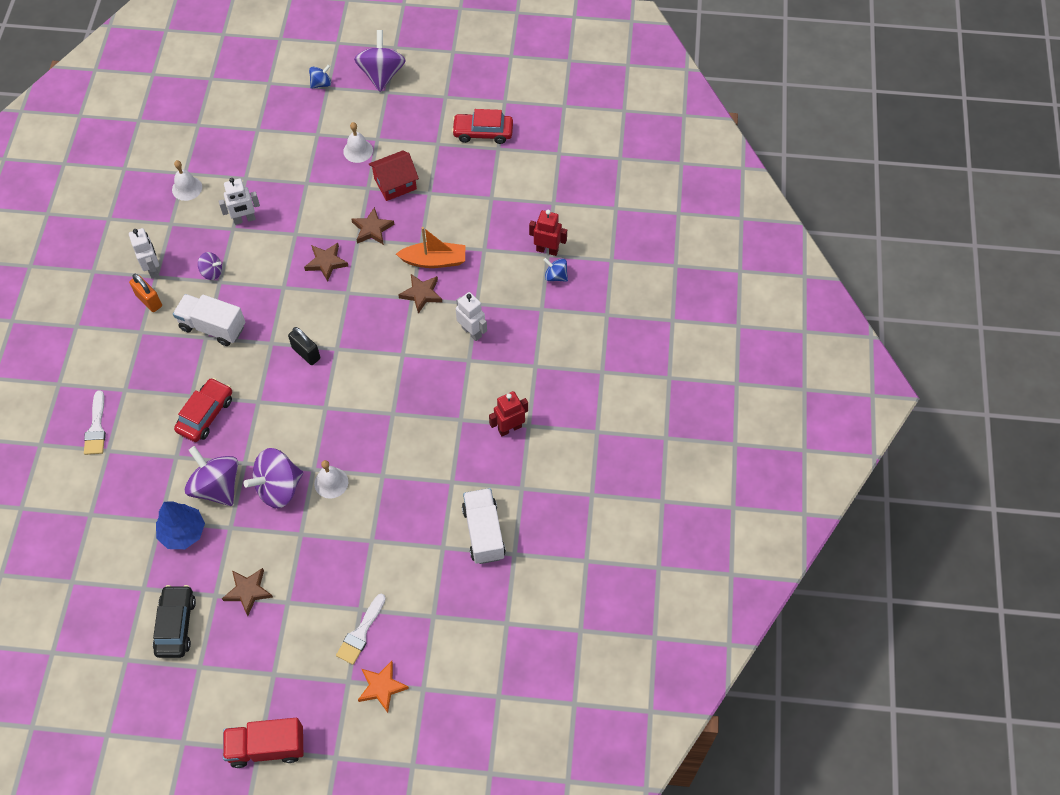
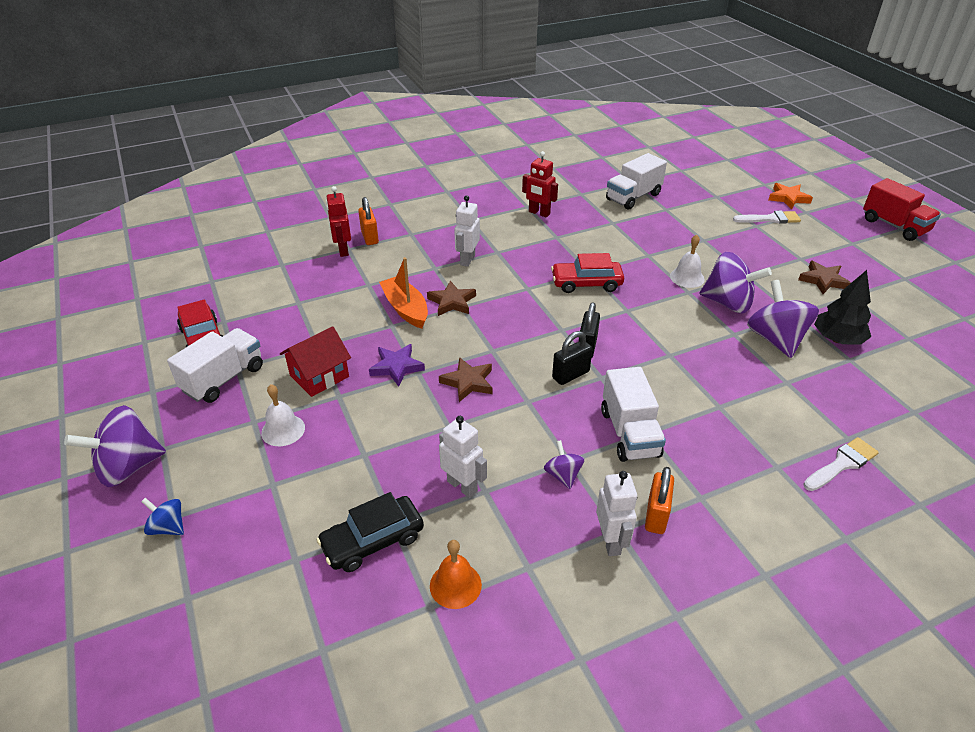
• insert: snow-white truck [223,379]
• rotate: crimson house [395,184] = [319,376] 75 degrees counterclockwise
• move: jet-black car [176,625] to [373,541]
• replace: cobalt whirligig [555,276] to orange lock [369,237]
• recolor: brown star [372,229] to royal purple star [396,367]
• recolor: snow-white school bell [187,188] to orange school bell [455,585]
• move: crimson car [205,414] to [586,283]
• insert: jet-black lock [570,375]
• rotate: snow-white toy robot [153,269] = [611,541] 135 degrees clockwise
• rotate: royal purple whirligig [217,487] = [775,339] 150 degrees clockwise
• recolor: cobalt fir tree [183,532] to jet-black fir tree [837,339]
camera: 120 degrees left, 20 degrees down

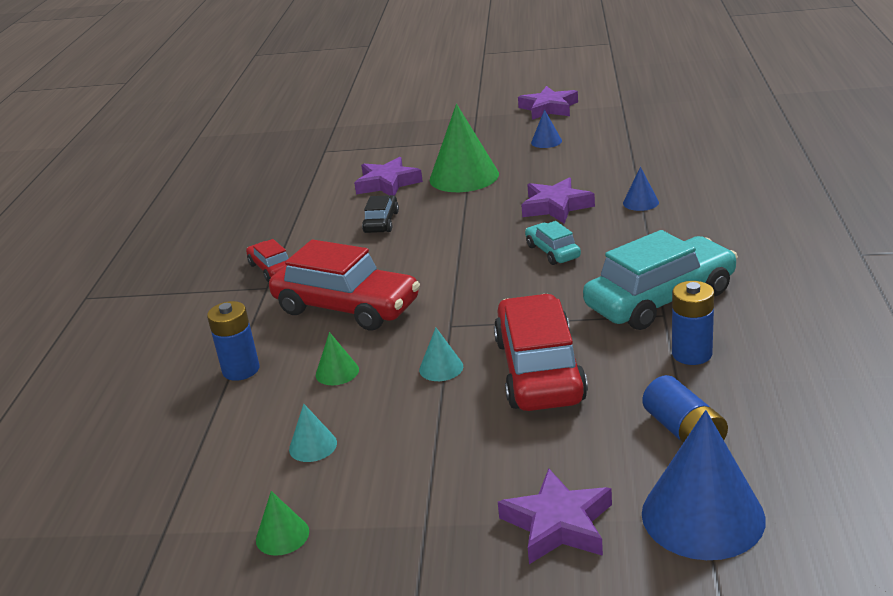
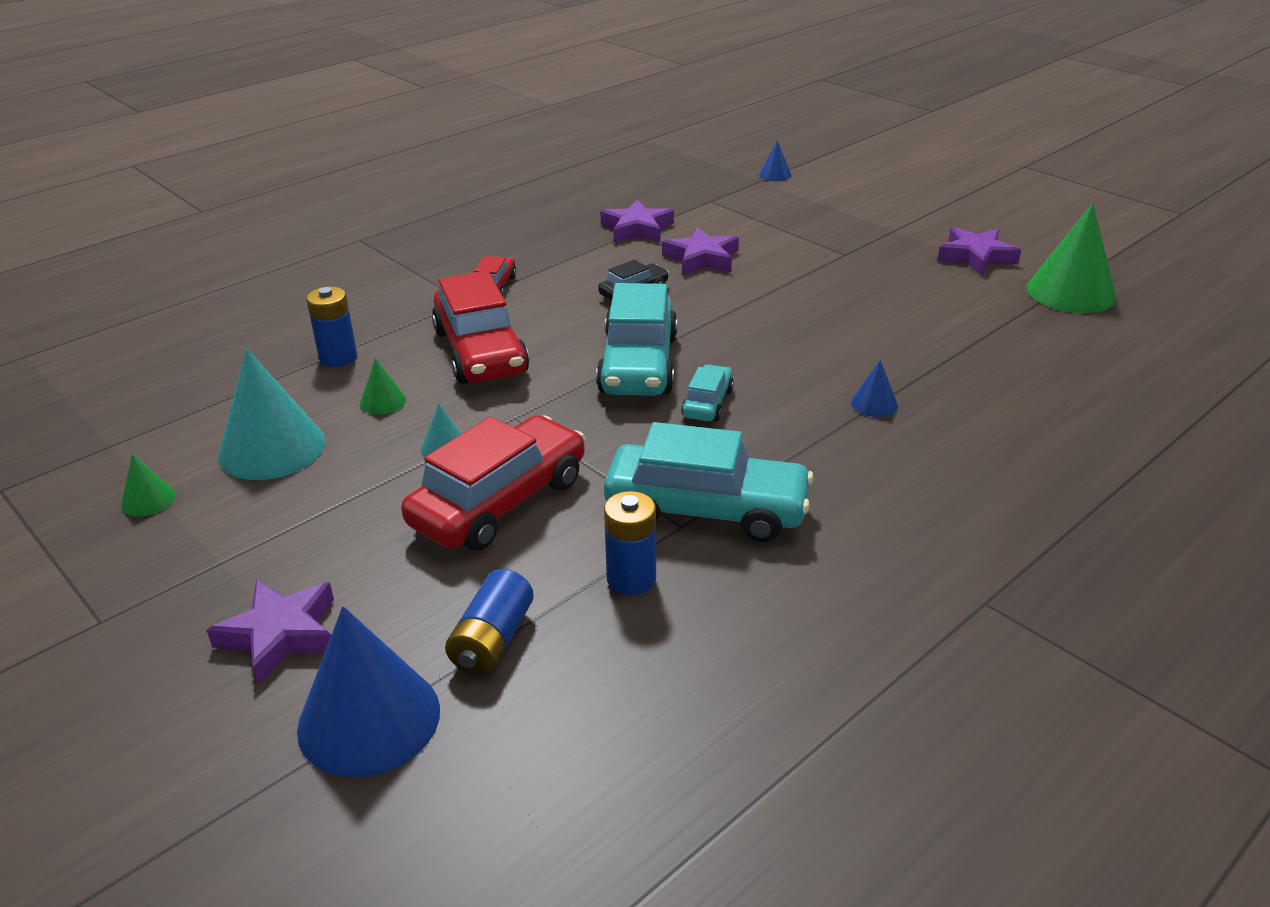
• resize: turquoise cone [313,446] = [272,448] x2.15
• insert: turquoise car [638,364]
• move: royal purple star [556,206] to [637,229]
• move: cobalt cone [546,141] to [775,175]
• move: green cone [464,176] to [1071,292]
camera: 40 degrees right, 5 degrees up

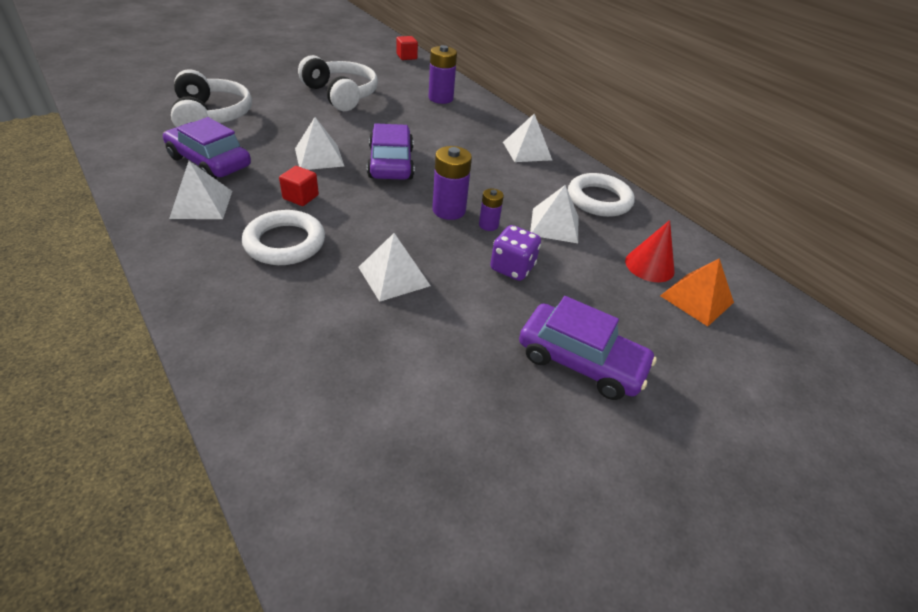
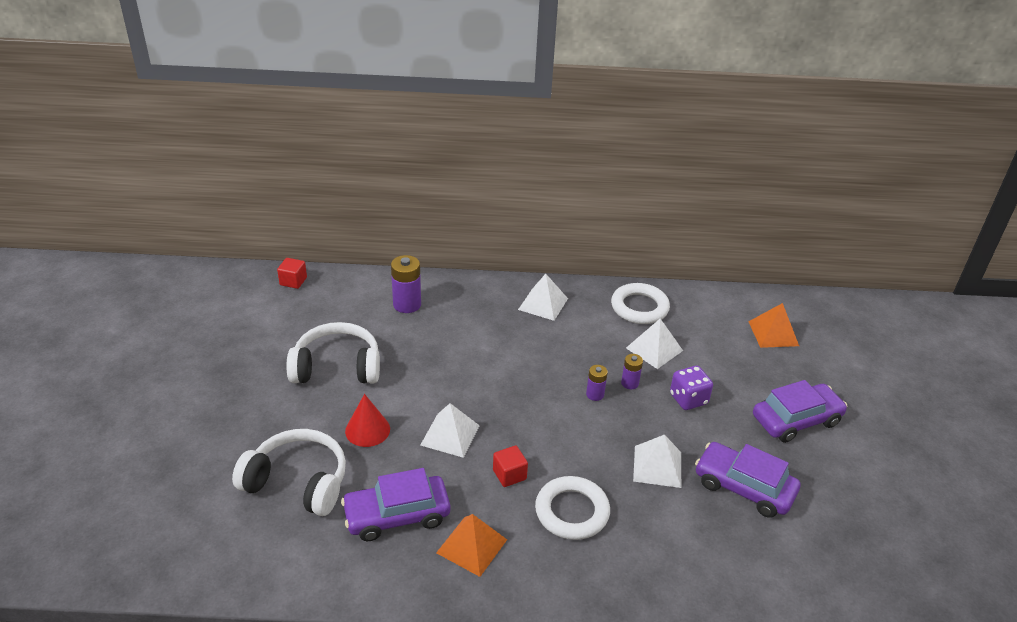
• move: crimson cone [649,265] to [367,430]
• recolor: snow-white pyramid [201,204] to orange pyramid [472,546]
• resize: royal purple battery [449,210] = [595,394] x0.58
• move: royal purple car [391,163] to [743,487]
camera: 50 degrees left, 5 degrees down

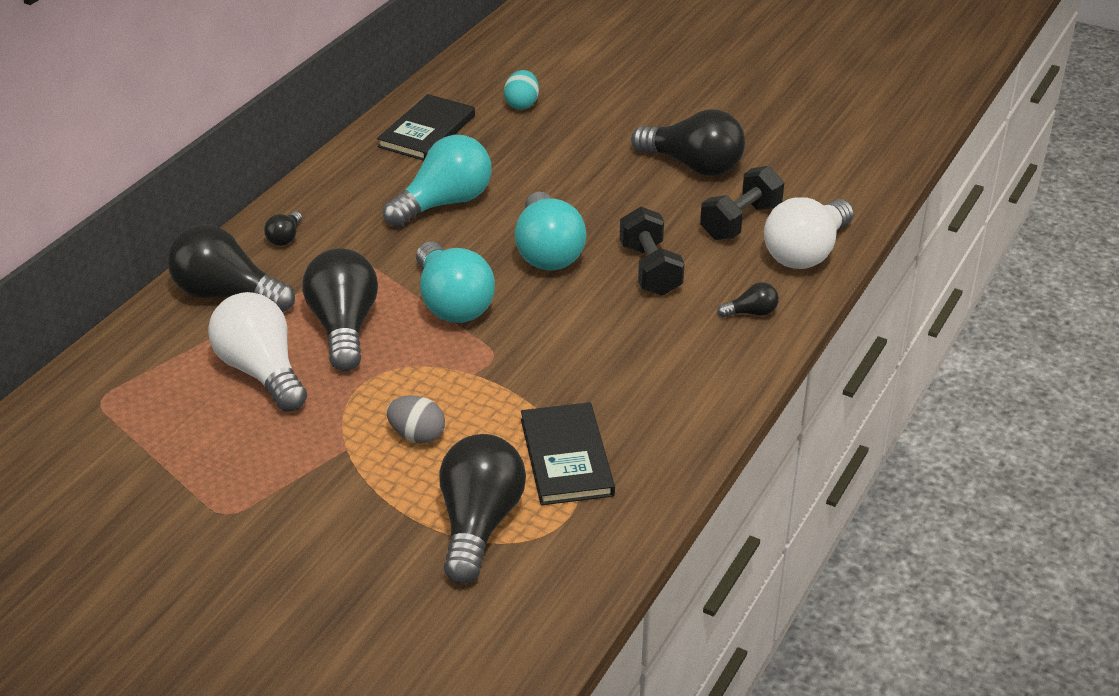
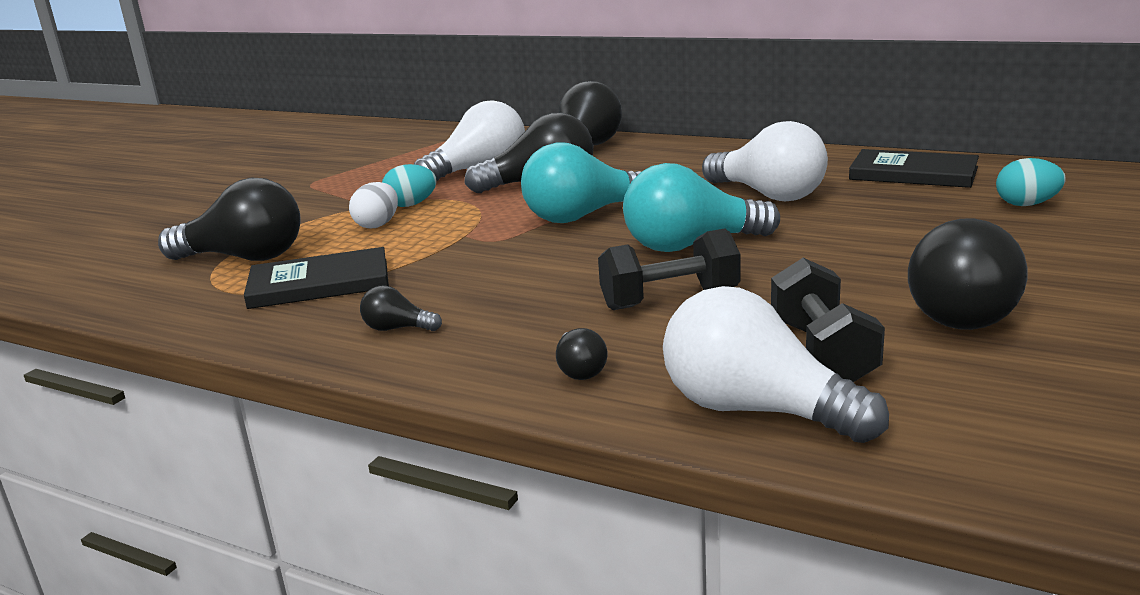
• recolor: grey egg shape [417,436] to snow-white egg shape [377,225]
• move: jet-black bulb [285,238] to [397,328]
• insert: turquoise egg shape [411,205]
• recolor: turquoise bulb [444,203] to snow-white bulb [768,195]
• rotate: jet-black hand weight [740,222] = [822,353] 45 degrees clockwise
camera: 90 degrees right, 15 degrees down

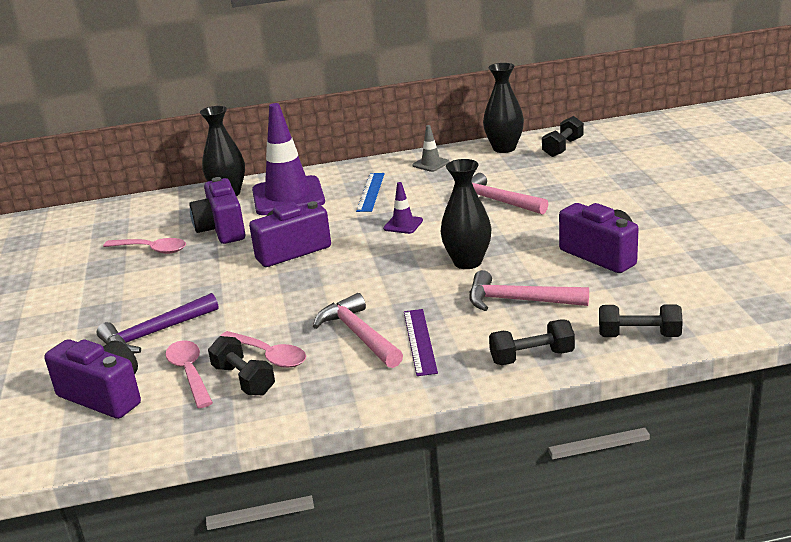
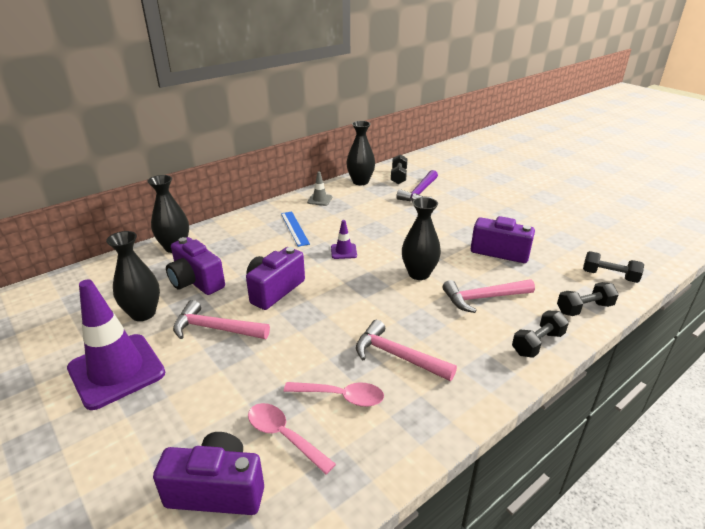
• move: royal purple traffic cone [288,196] to [116,371]
• replace: pink spoon [152,250] to jet-black flower vase [143,313]
• move: pink claw hammer [495,201] to [215,328]
• move: royal purple claw hammer [154,333] to [419,193]
• move: jet-black hand weight [244,380] to [609,276]
• delete: royal purple measuring stick [419,341]
camera: 30 degrees left, 5 degrees up

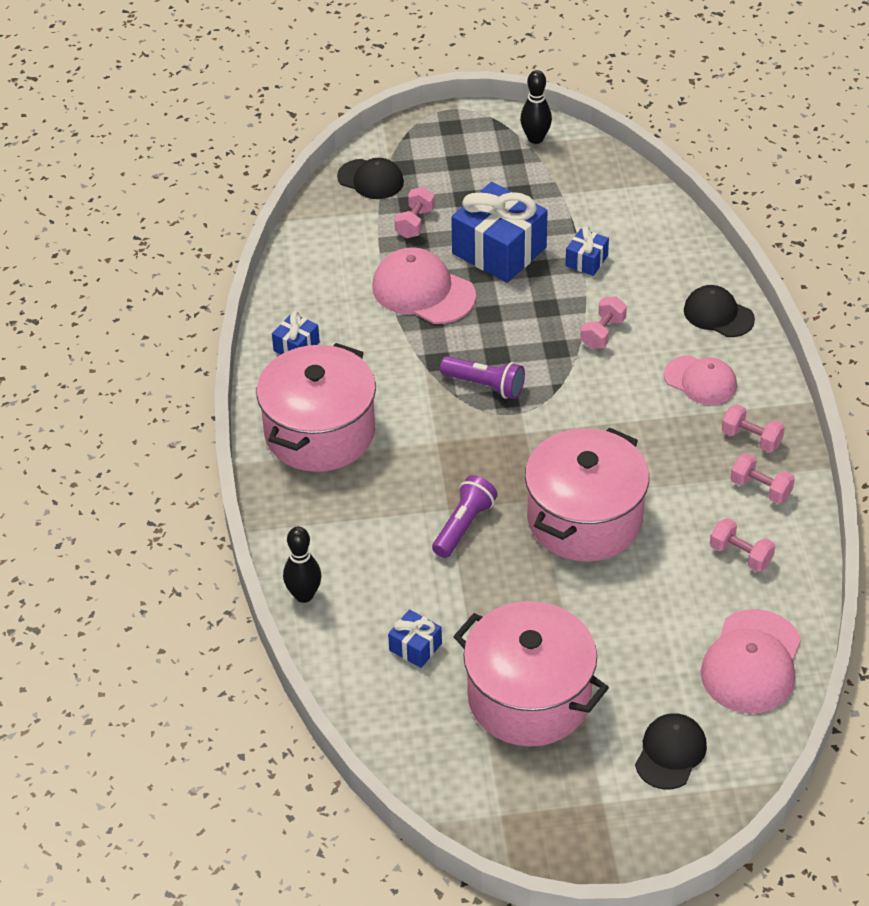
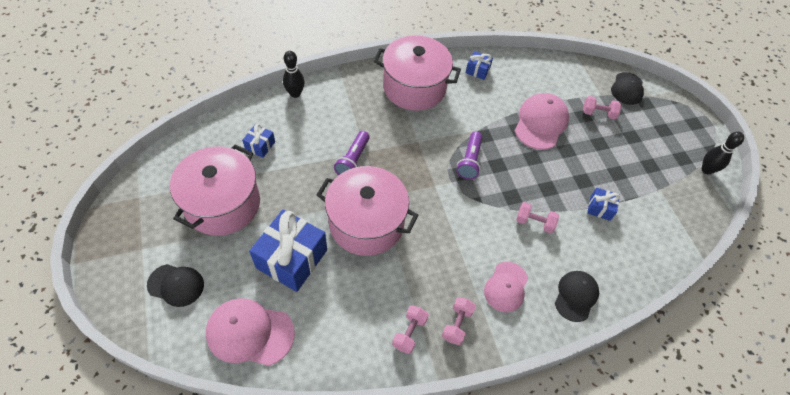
• move: cobalt wrapped gift [499,251] to [291,259]
• rotate: royal purple torch [464,526] = [353,160] 90 degrees clockwise
• delete: pink hand weight [740,555]
camera: 75 degrees right, 10 degrees up

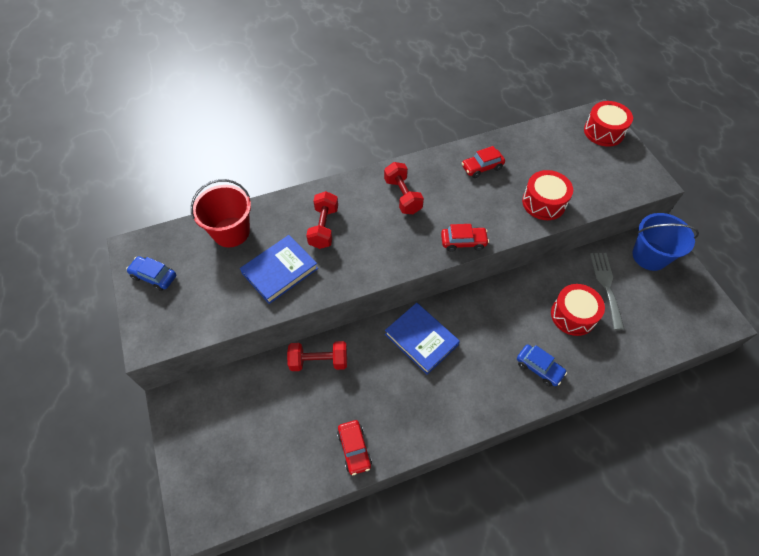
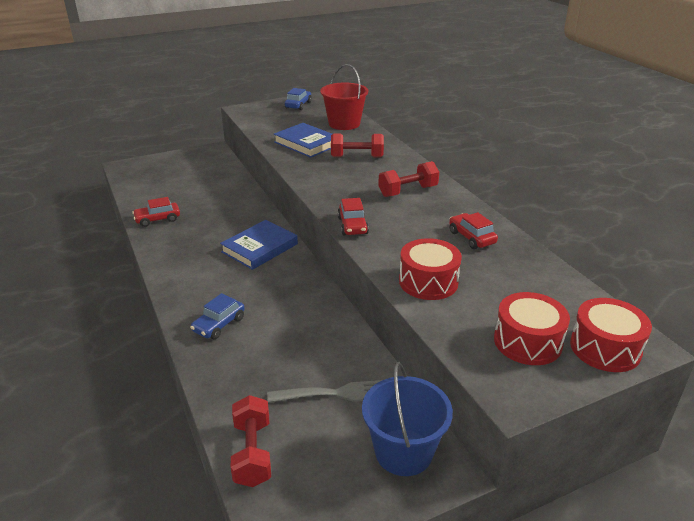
• move: crimson hand weight [319,361] to [252,453]
• move: crimson drum [573,315] to [527,342]
camera: 85 degrees right, 25 degrees down

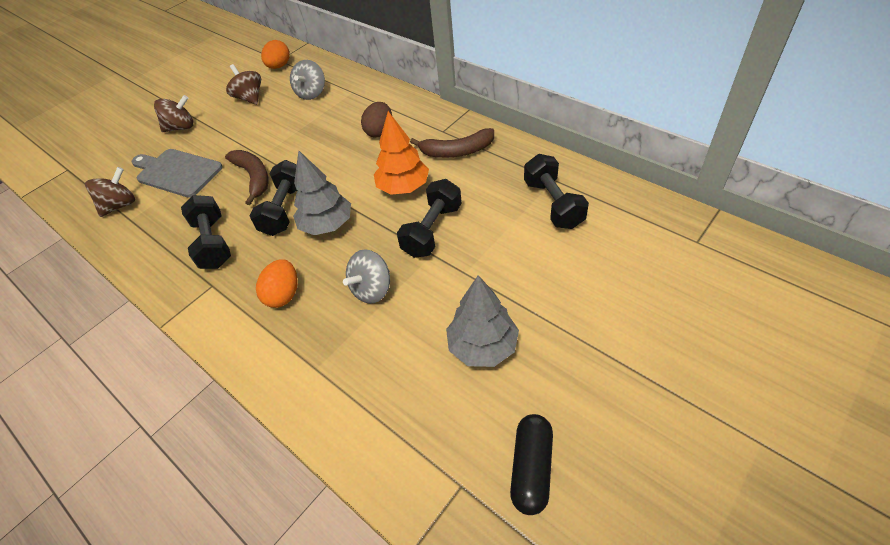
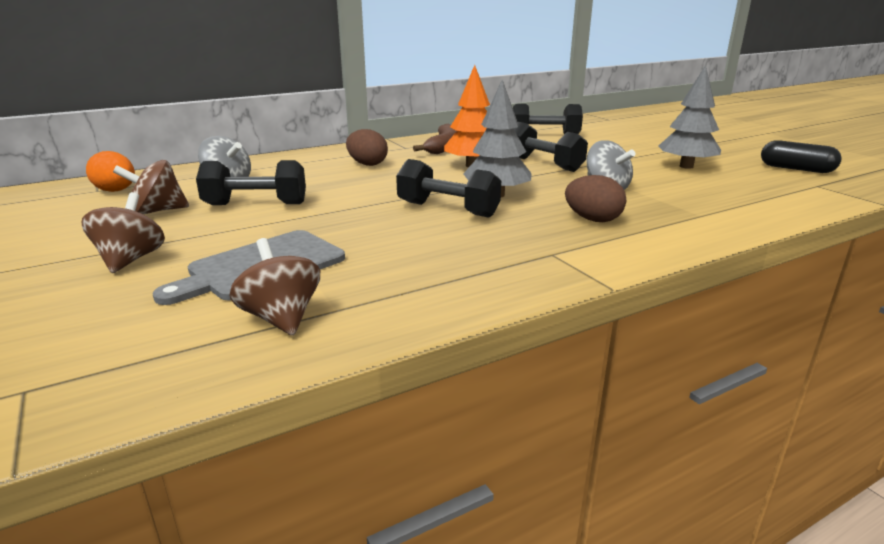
• move: jet-black hand weight [213,243] to [256,204]
• recolor: orange egg shape [284,294] to brown egg shape [593,219]
• delete: brown banana [253,177]
camera: 75 degrees left, 25 degrees down

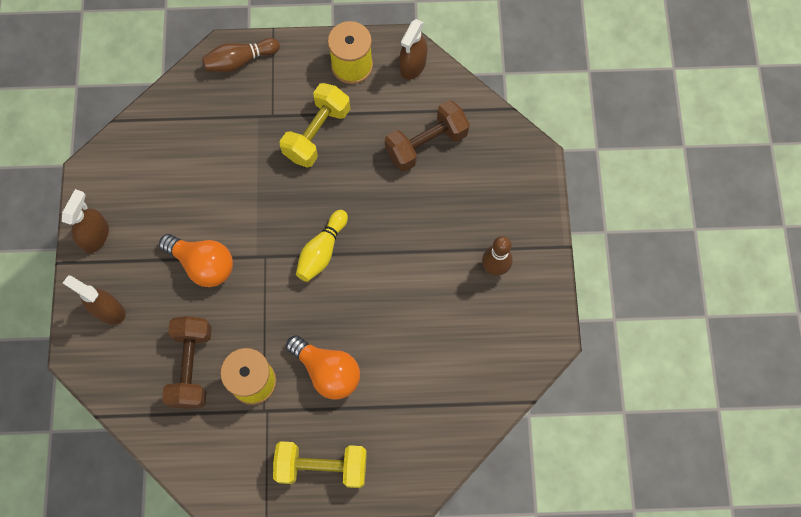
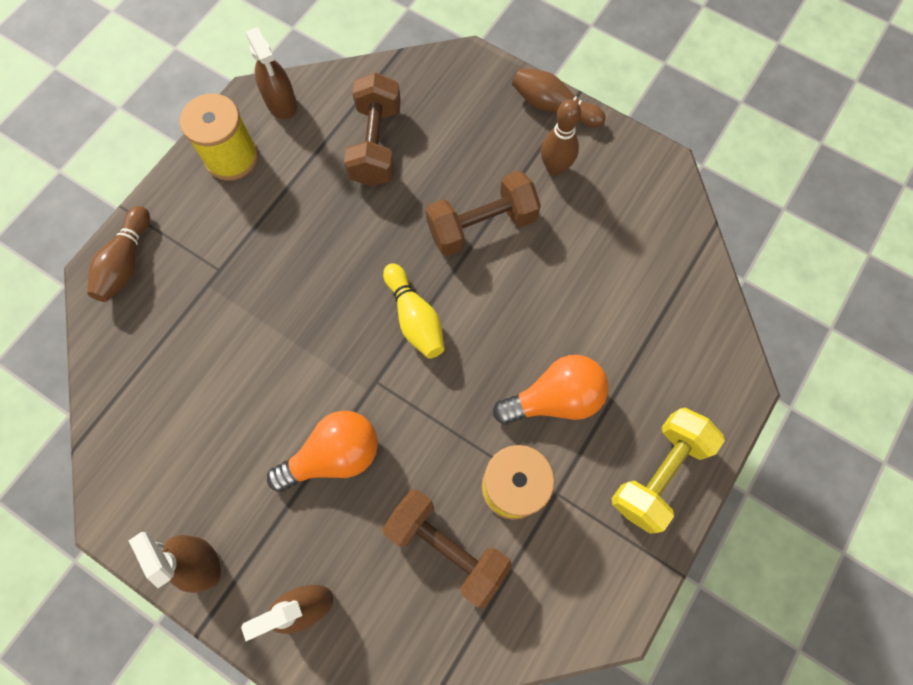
• insert: brown hand weight [481,225]
• insert: brown skittle [553,106]
• delete: bright yellow hand weight [317,133]
camera: 55 degrees left, 0 degrees up

